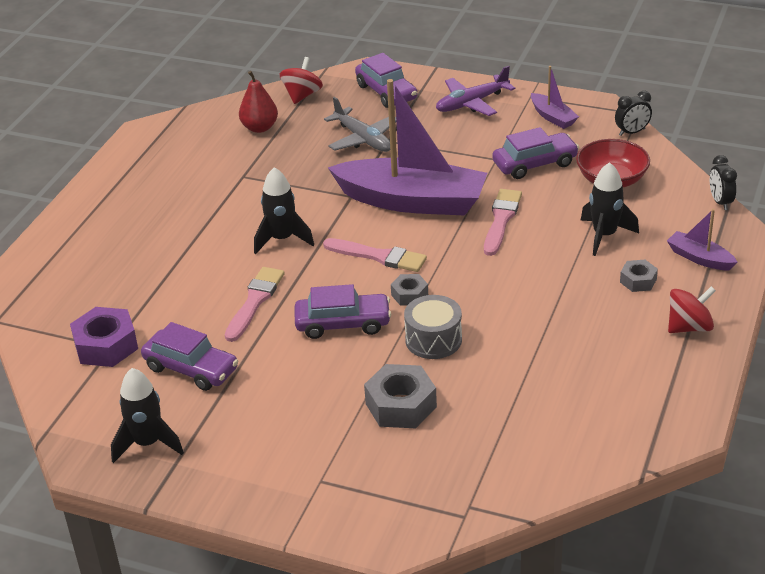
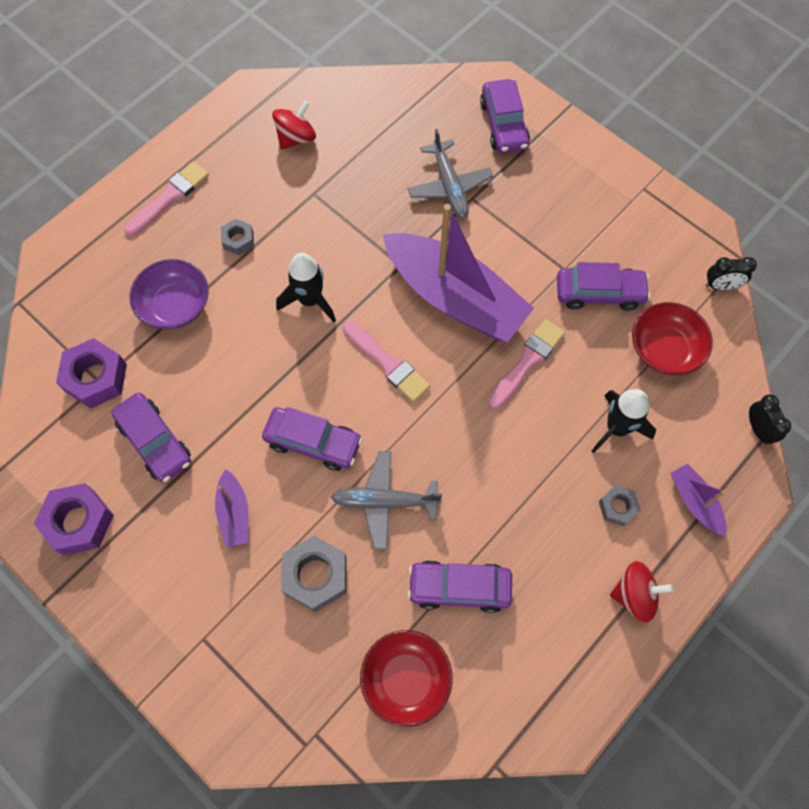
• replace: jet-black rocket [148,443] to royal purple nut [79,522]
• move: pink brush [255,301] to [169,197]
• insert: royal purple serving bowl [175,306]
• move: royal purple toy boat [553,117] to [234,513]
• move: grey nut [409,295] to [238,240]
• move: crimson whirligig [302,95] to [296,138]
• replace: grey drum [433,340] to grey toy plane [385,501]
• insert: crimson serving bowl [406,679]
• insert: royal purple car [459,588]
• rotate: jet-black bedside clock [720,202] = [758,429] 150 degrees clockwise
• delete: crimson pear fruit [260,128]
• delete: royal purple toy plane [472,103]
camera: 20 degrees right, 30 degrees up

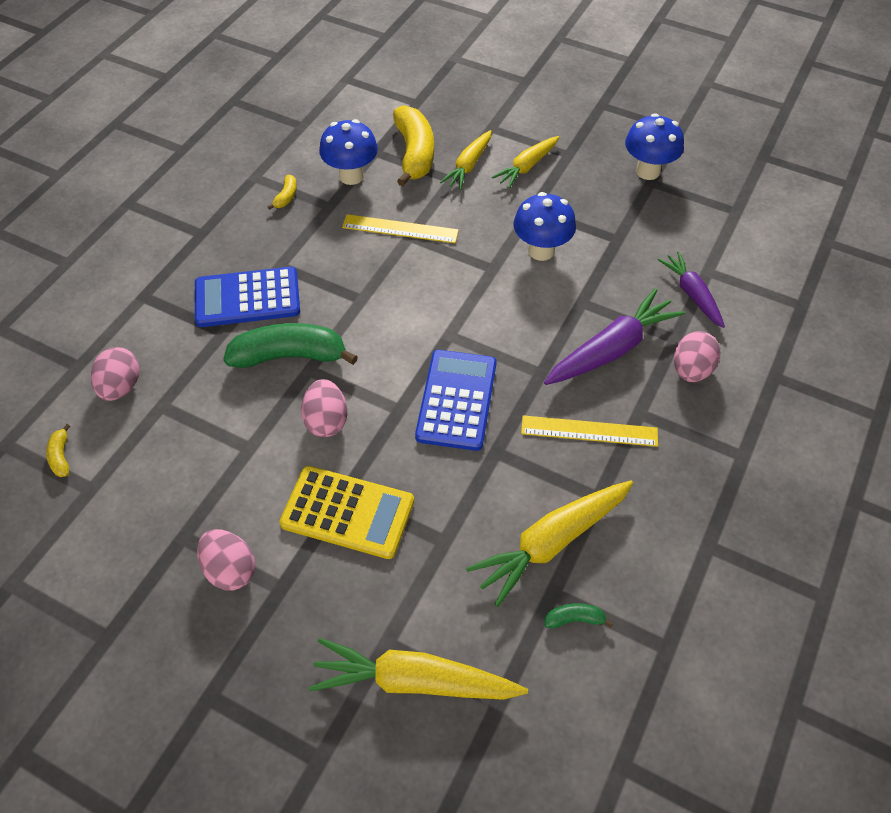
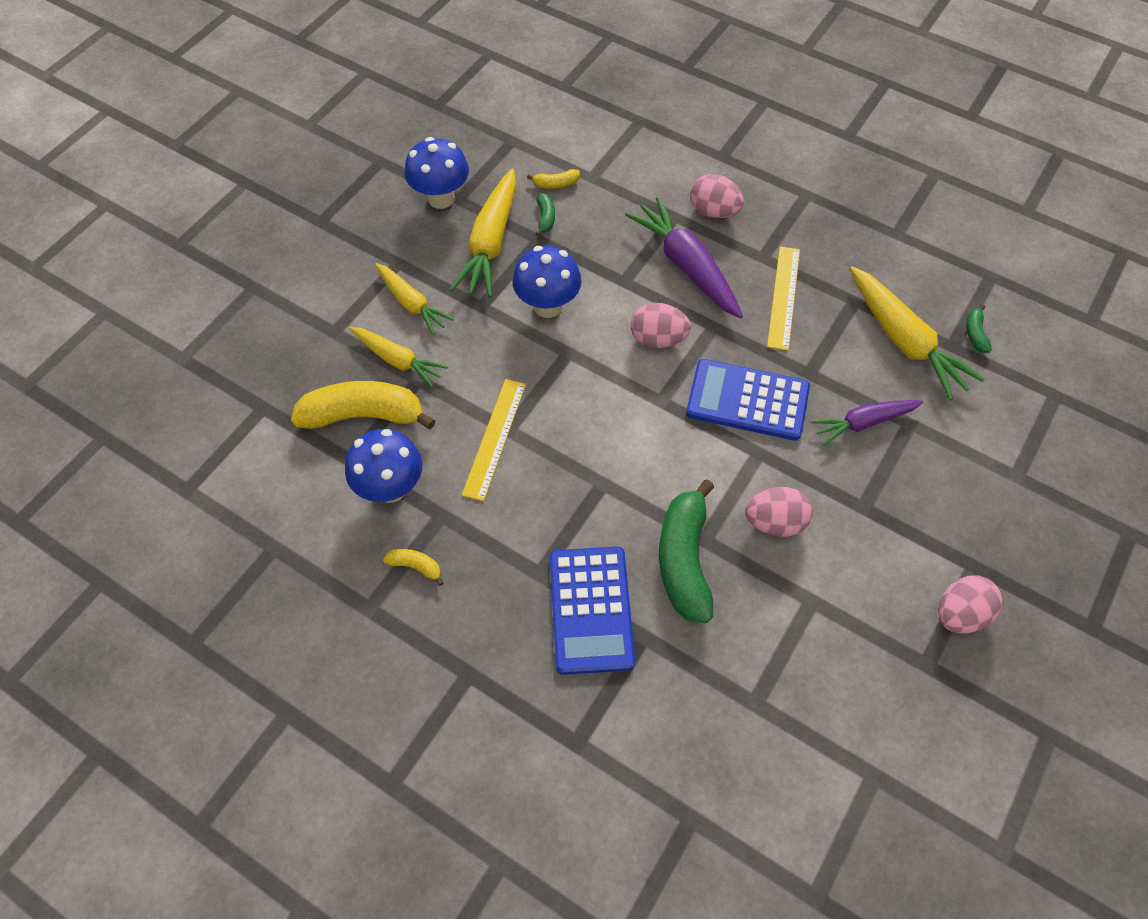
• move: bright yellow root vegetable [414,681] to [490,243]
• move: bright yellow banana [61,456] to [556,184]
• insert: green banana [545,217]
• move: pink egg shape [121,387] to [658,339]
• move: royal purple root vegetable [692,294] to [863,423]
• delete: bright yellow calculator [347,512]
camera: 85 degrees left, 5 degrees up

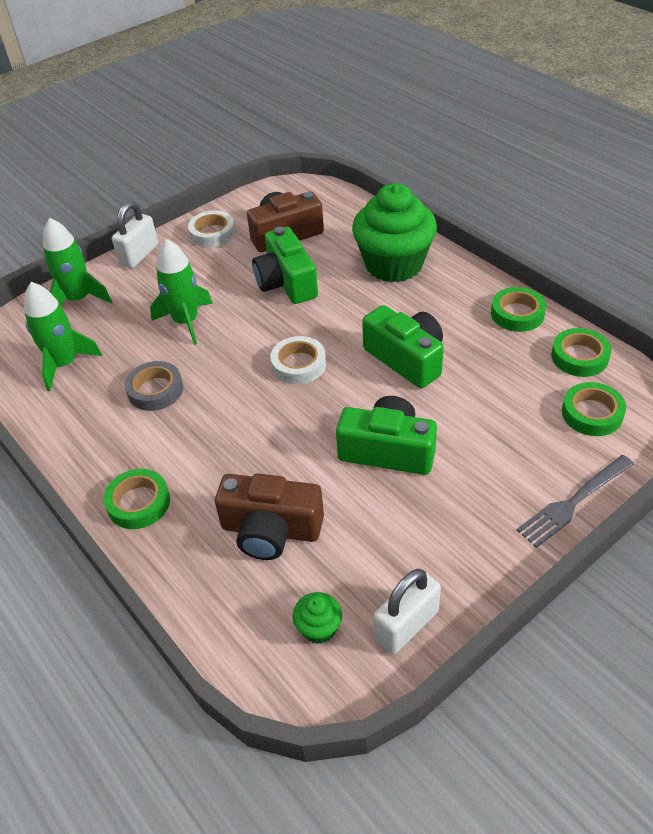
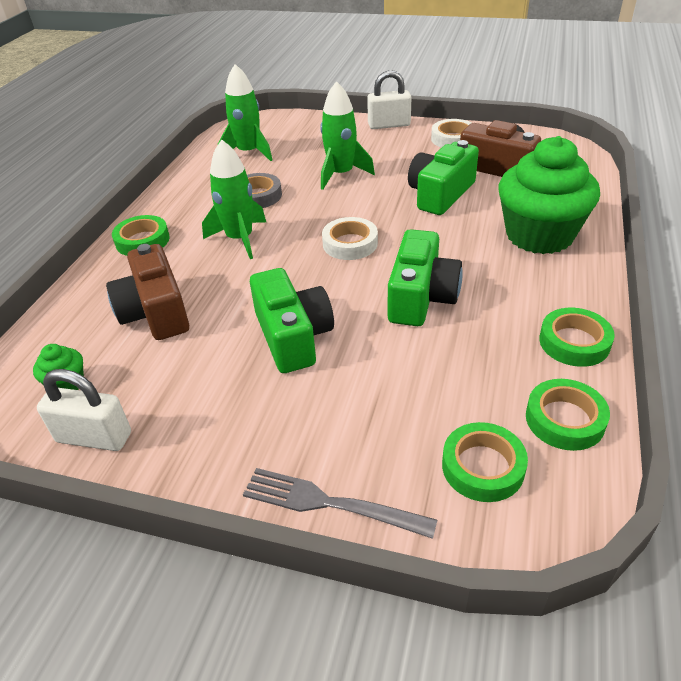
• move: green rocket [79,299] to [240,239]
camera: 55 degrees right, 5 degrees down

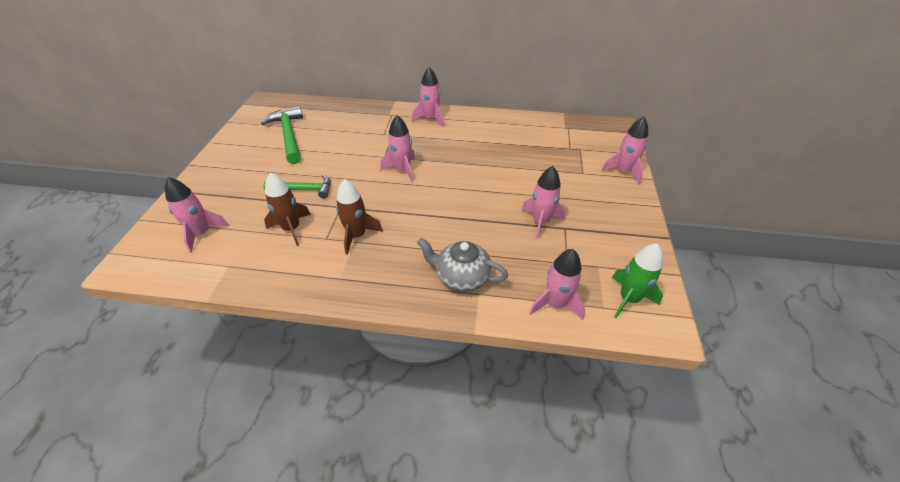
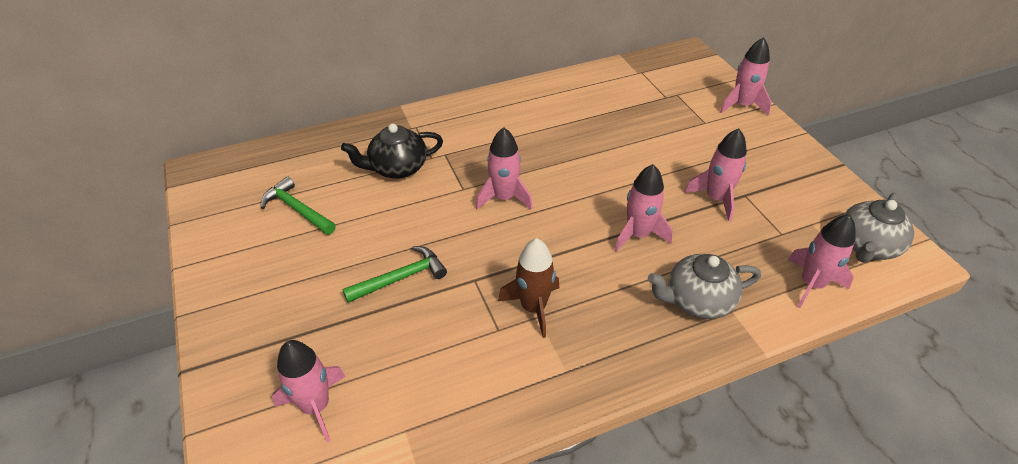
• resize: green claw hammer [289,135] = [297,209] x0.65
• insert: jet-black tea pot [397,168]
• move: pink rocket [430,119] to [638,234]
• replace: green rocket [628,299] to grey tea pot [866,246]
• delete: brown rocket [291,229]
camera: 30 degrees left, 0 degrees up

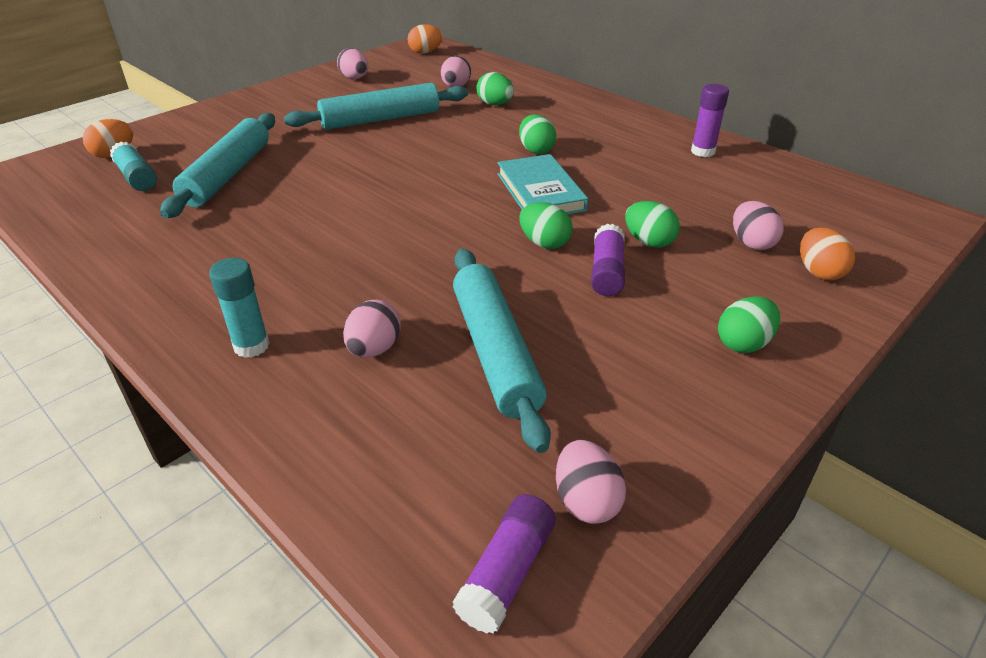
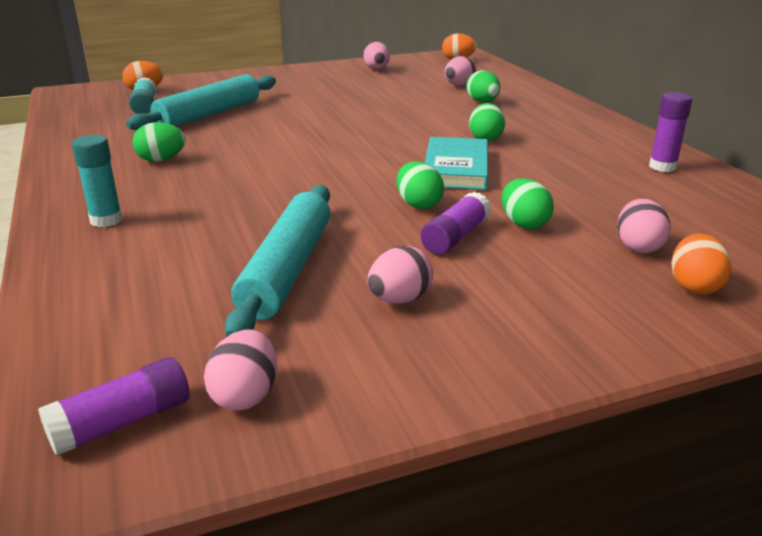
• move: green egg shape [743,343] to [161,160]
• move: pink egg shape [374,349] to [399,299]
• delete: turquoise rolling pin [380,119]
camera: 25 degrees right, 10 degrees down

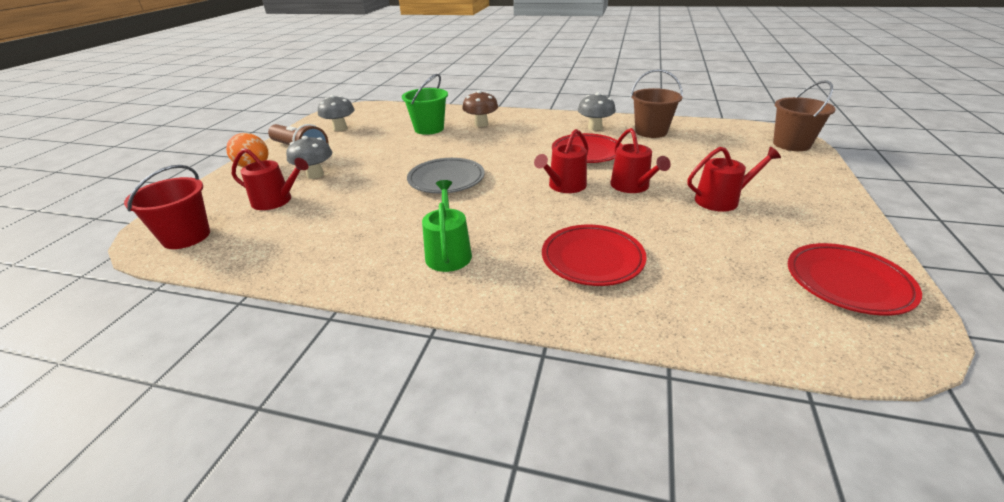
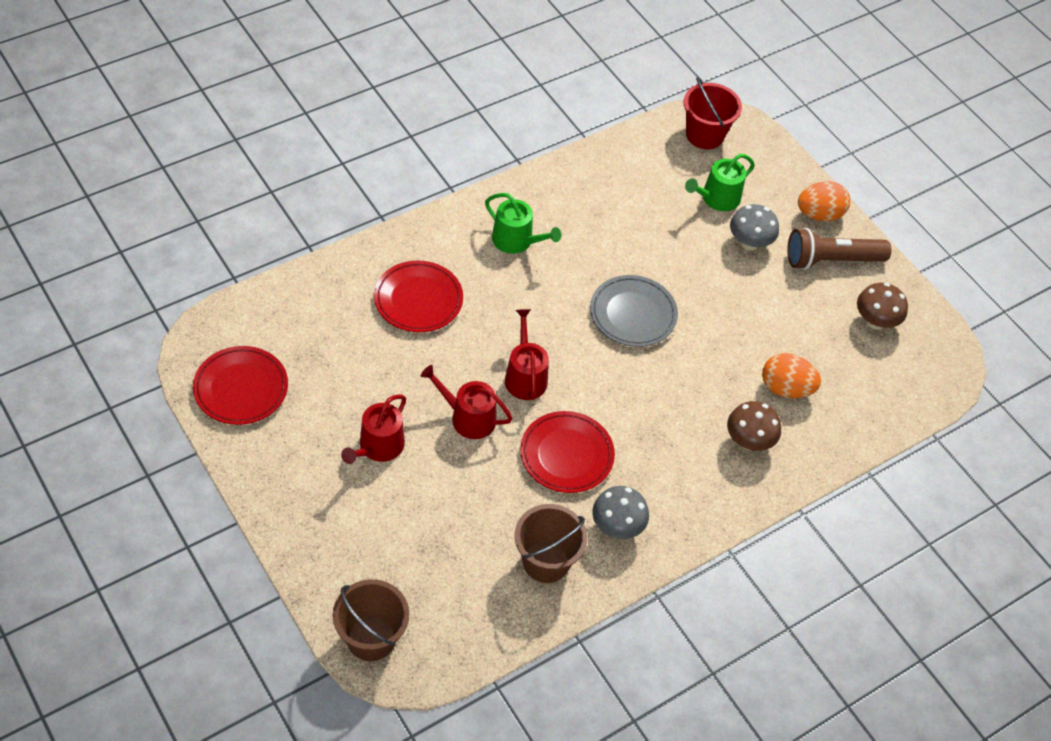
• recolor: crimson watering can [276,201] to green watering can [717,198]
• replace: green sand bucket [429,129] to orange egg shape [785,388]
• recolor: grey fungus [340,128] to brown fungus [875,321]
camera: 125 degrees right, 20 degrees up

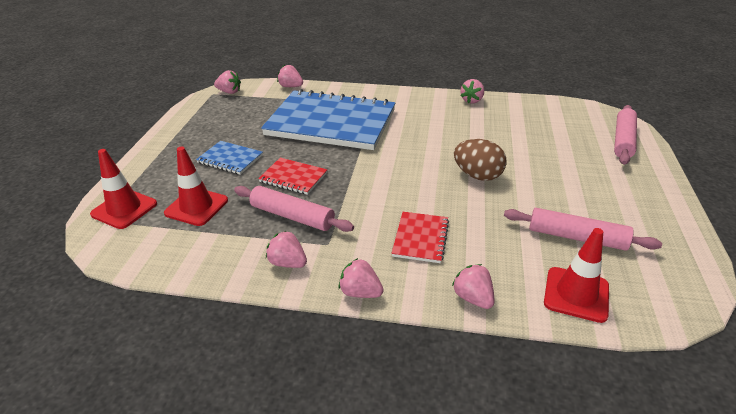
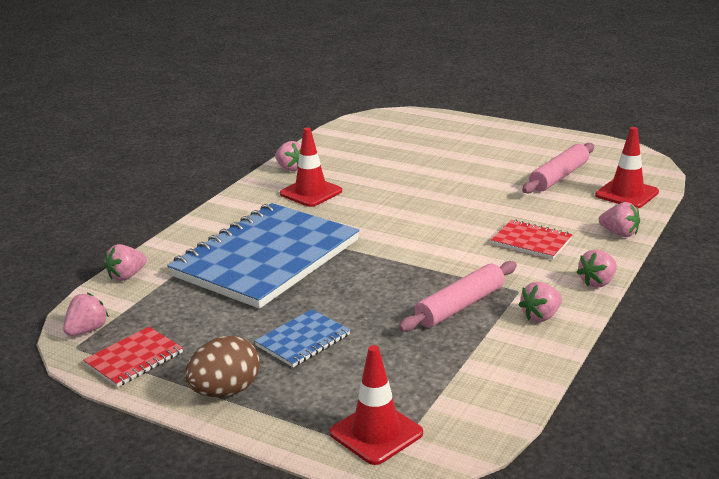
• move: crimson notebook [293,177] to [134,359]
• move: brown egg shape [477,175] to [225,391]
• move: crimson traffic cone [196,207] to [311,192]
• rotate: pink berry [473,298] = [619,233] 135 degrees counterclockwise
• delete: pink rolling pin [623,140]
camera: 70 degrees left, 10 degrees down

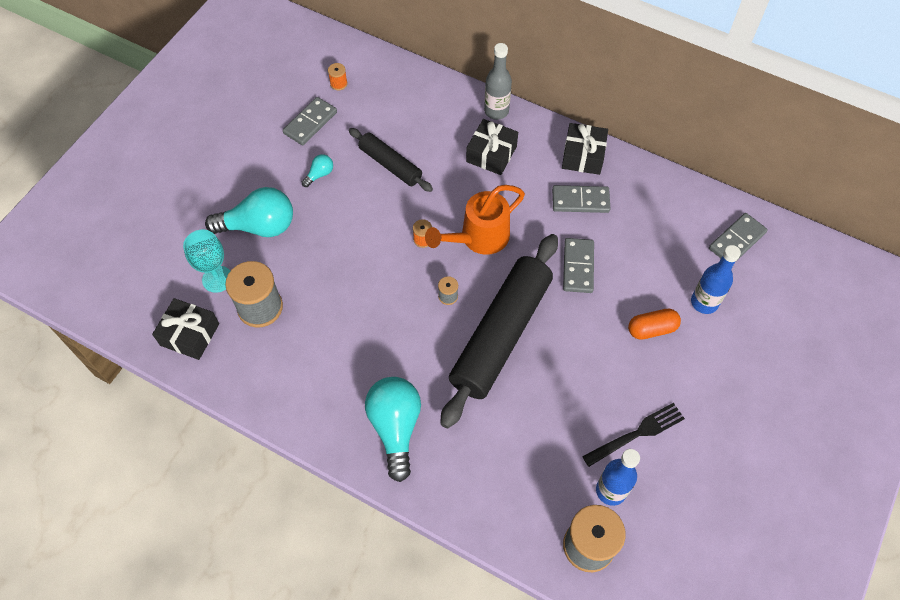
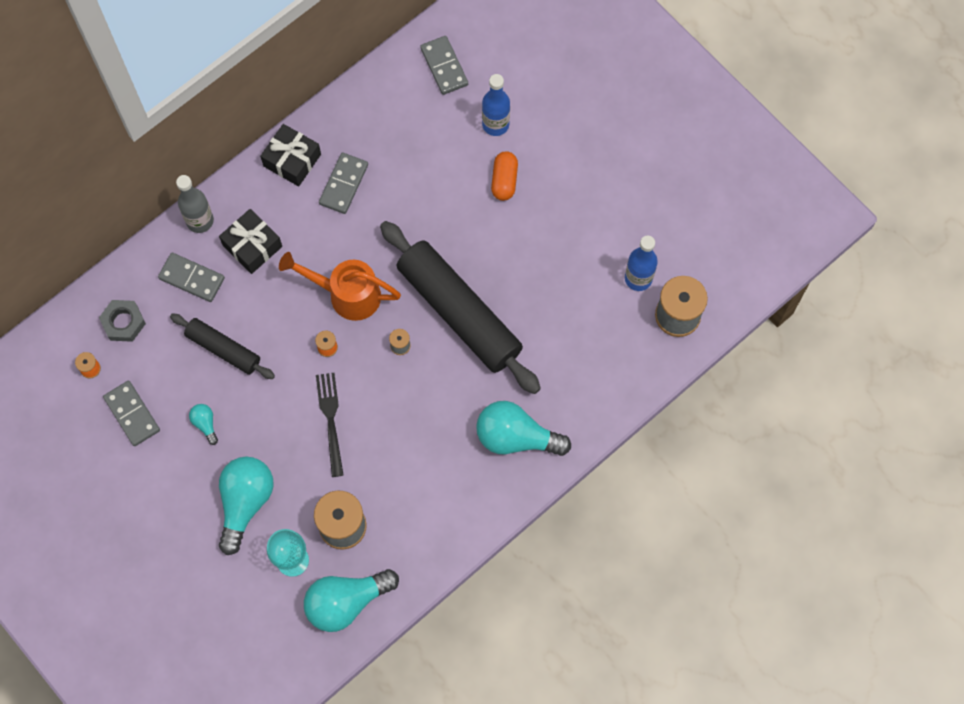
• insert: grey nut [123,322]
• move: grey domino [578,267] to [191,278]
• rotate: jet-black rolling pin [390,165] = [223,349] 60 degrees clockwise
• rotate: orange watering can [479,238] = [347,294] 120 degrees clockwise
• replace: jet-black wrapped gift [189,334] to turquoise bulb [346,602]
• move: jet-black table fork [636,434] to [330,420]
camera: 70 degrees left, 10 degrees up

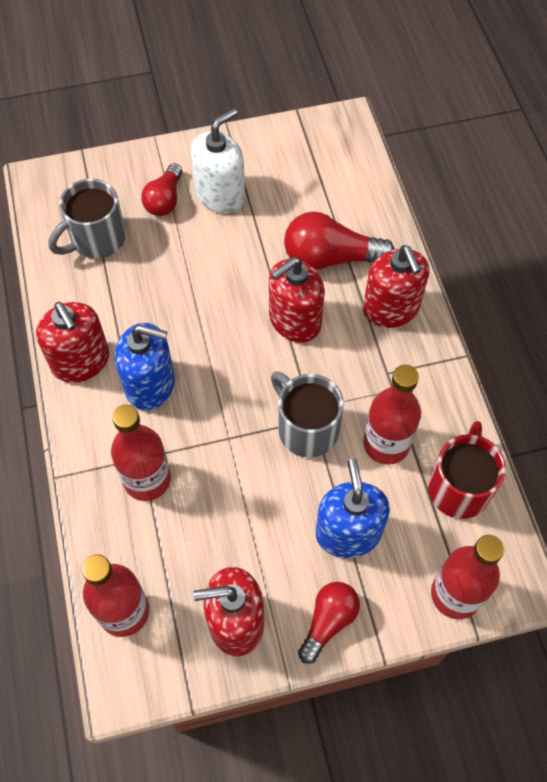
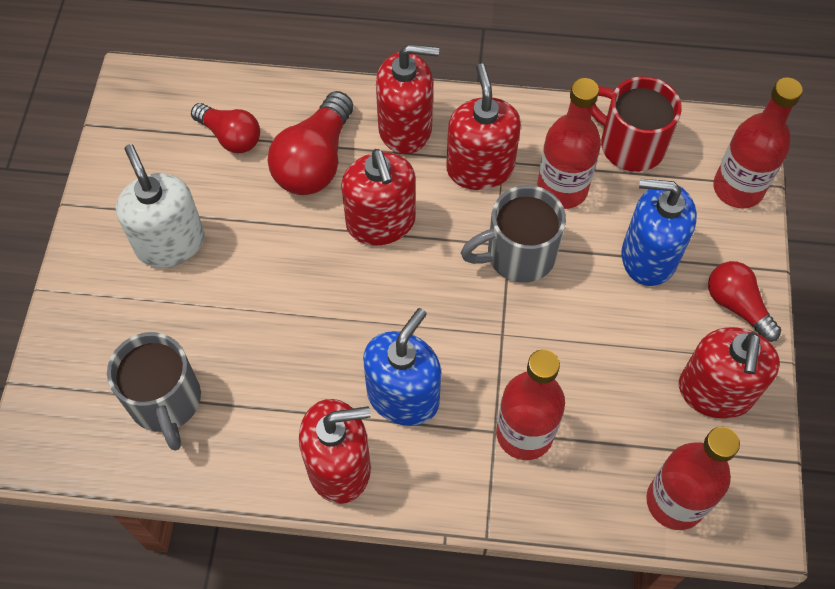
• move: crimson bulb [165,200] to [230,137]
• insert: crimson soap pump [480,168]
camera: 70 degrees left, 0 degrees up

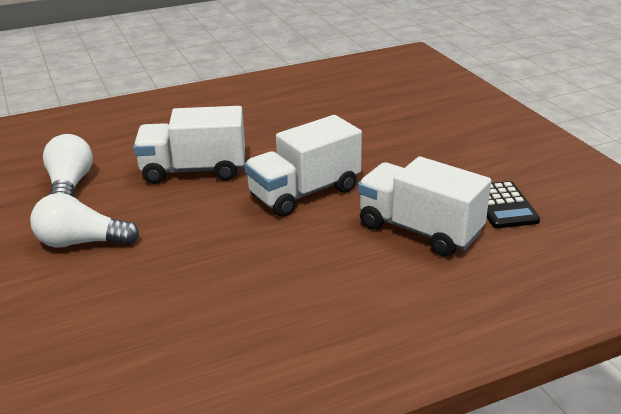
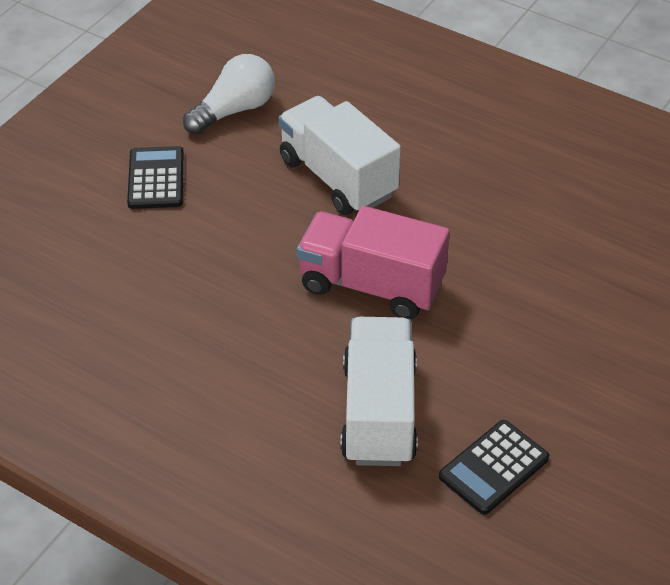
• replace: snow-white bulb [81,242] to jet-black calculator [156,179]
• recolor: snow-white truck [304,193] to pink truck [371,285]
camera: 55 degrees right, 15 degrees up

